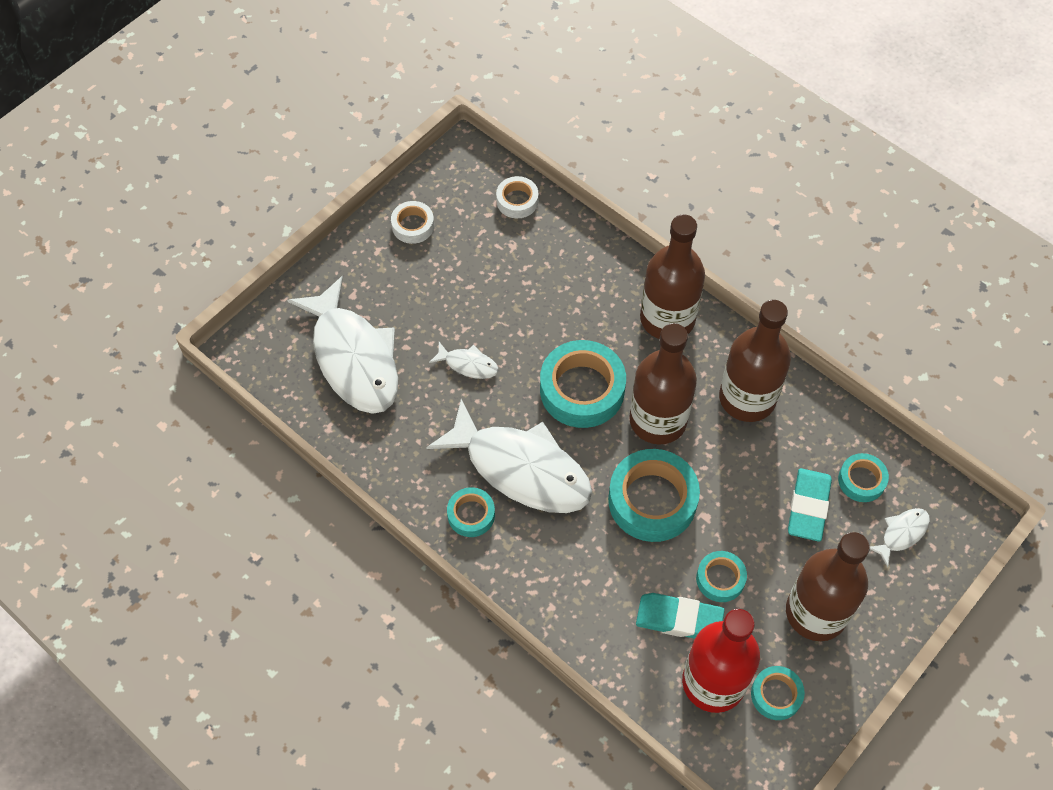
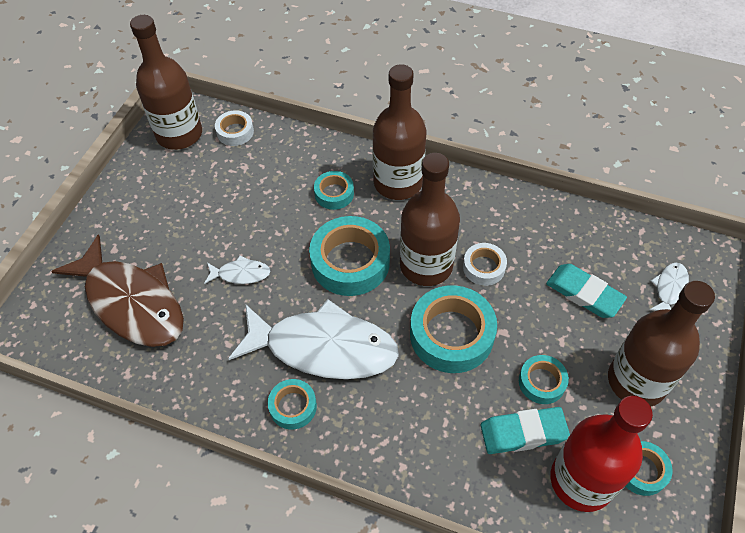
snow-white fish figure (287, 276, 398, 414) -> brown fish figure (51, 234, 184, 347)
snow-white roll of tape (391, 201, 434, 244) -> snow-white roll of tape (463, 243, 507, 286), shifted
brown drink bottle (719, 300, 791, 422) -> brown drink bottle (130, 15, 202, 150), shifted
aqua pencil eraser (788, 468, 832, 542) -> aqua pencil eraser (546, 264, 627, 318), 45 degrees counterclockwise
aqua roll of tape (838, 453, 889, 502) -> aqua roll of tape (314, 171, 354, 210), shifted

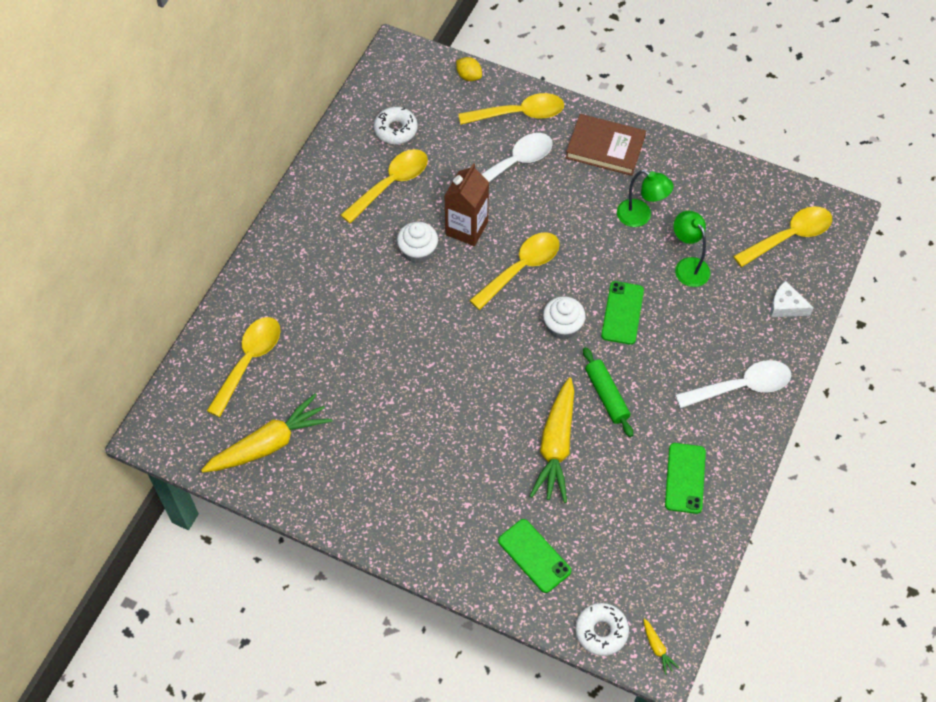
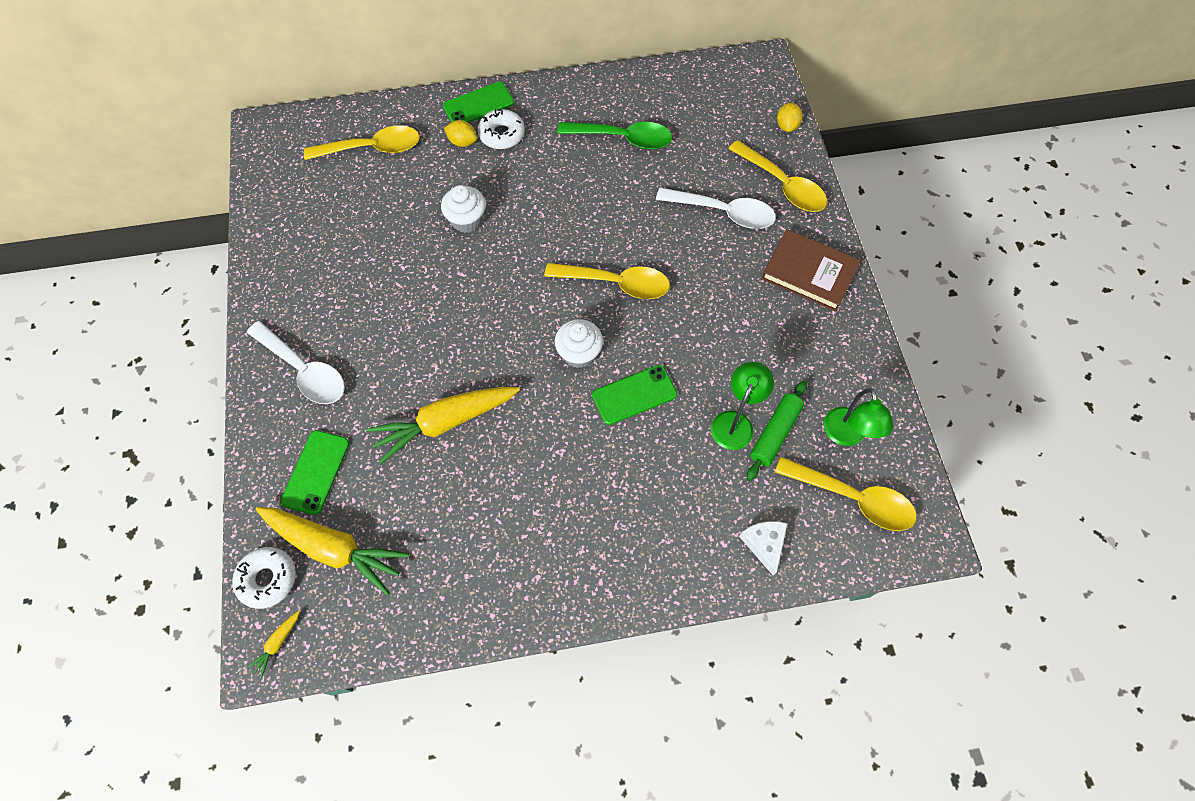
bright yellow carrot (201, 393, 333, 473) -> bright yellow carrot (256, 507, 409, 595), shifted
bright yellow spoon (341, 149, 428, 223) -> emerald spoon (557, 122, 672, 150)
snow-white donut (374, 107, 417, 144) -> snow-white donut (478, 109, 525, 149), shifted
snow-white cupcake (397, 222, 438, 264) -> snow-white cupcake (441, 185, 486, 233), shifted
brown carton (444, 163, 489, 246) -> none
brown hardcover (566, 114, 646, 176) -> brown hardcover (762, 229, 861, 311), 45 degrees counterclockwise
emerald pastry roller (583, 347, 633, 437) -> emerald pastry roller (747, 381, 807, 481), shifted
emerald desk lamp (617, 170, 674, 227) -> emerald desk lamp (824, 388, 893, 446), shifted
emerald mobile phone (665, 443, 706, 514) -> emerald mobile phone (443, 82, 514, 123), shifted
snow-white spoon (675, 360, 792, 408) -> snow-white spoon (247, 321, 345, 404), shifted
none -> bright yellow citrus fruit (444, 120, 477, 147)

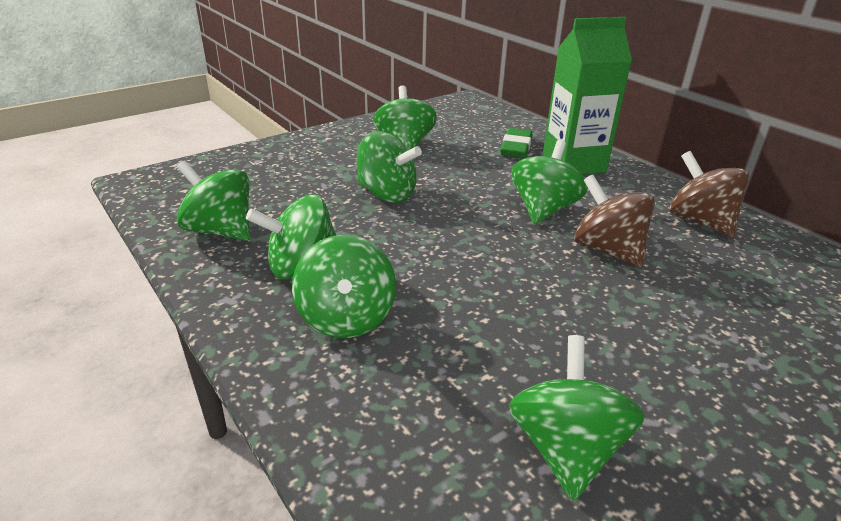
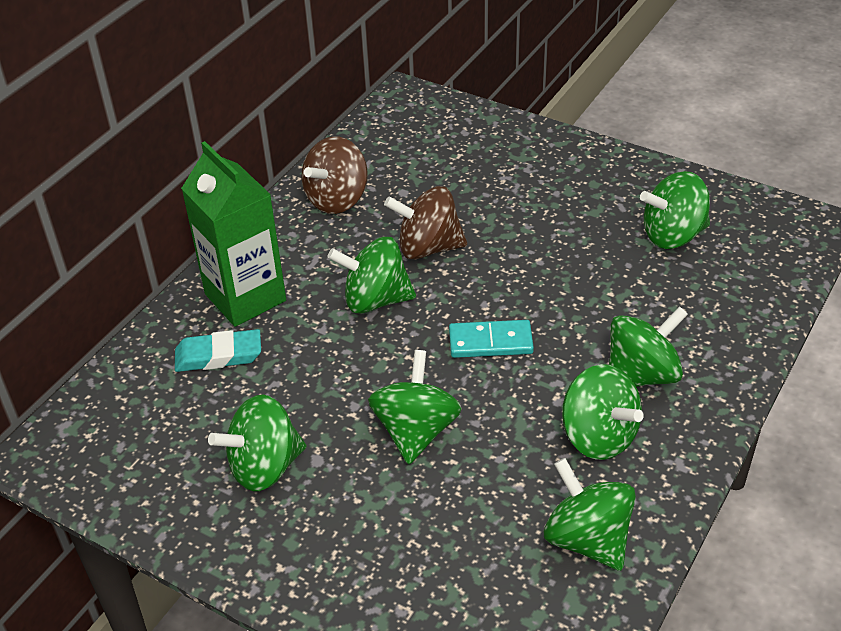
emerald spinning top (177, 160, 250, 241) -> emerald spinning top (544, 458, 636, 571), 135 degrees clockwise
emerald pencil eraser (500, 128, 533, 158) -> aqua pencil eraser (175, 329, 261, 372)
brown spinning top (574, 175, 655, 267) -> brown spinning top (384, 186, 467, 260), 60 degrees clockwise
none -> aqua domino tile (449, 320, 534, 358)

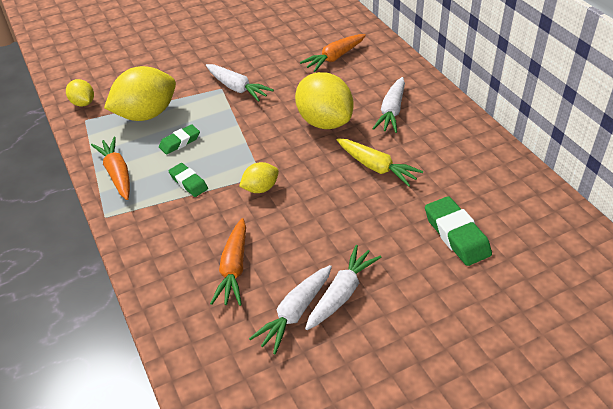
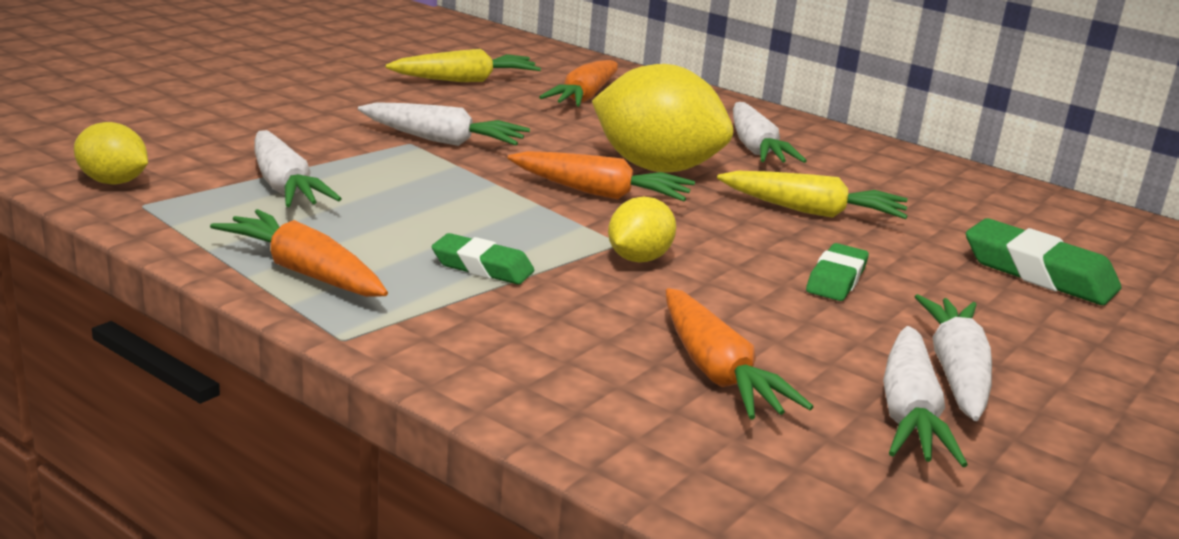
bright yellow citrus fruit (104, 66, 176, 121) -> snow-white carrot (255, 130, 342, 207)
emerald pencil eraser (159, 125, 200, 155) -> emerald pencil eraser (806, 243, 869, 301), shifted
none -> bright yellow carrot (386, 49, 541, 82)
none -> bright orange carrot (508, 151, 695, 201)

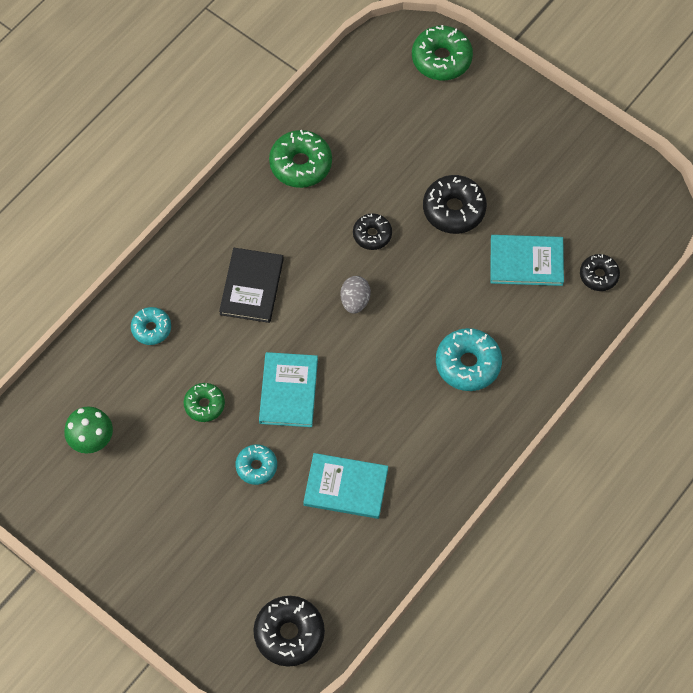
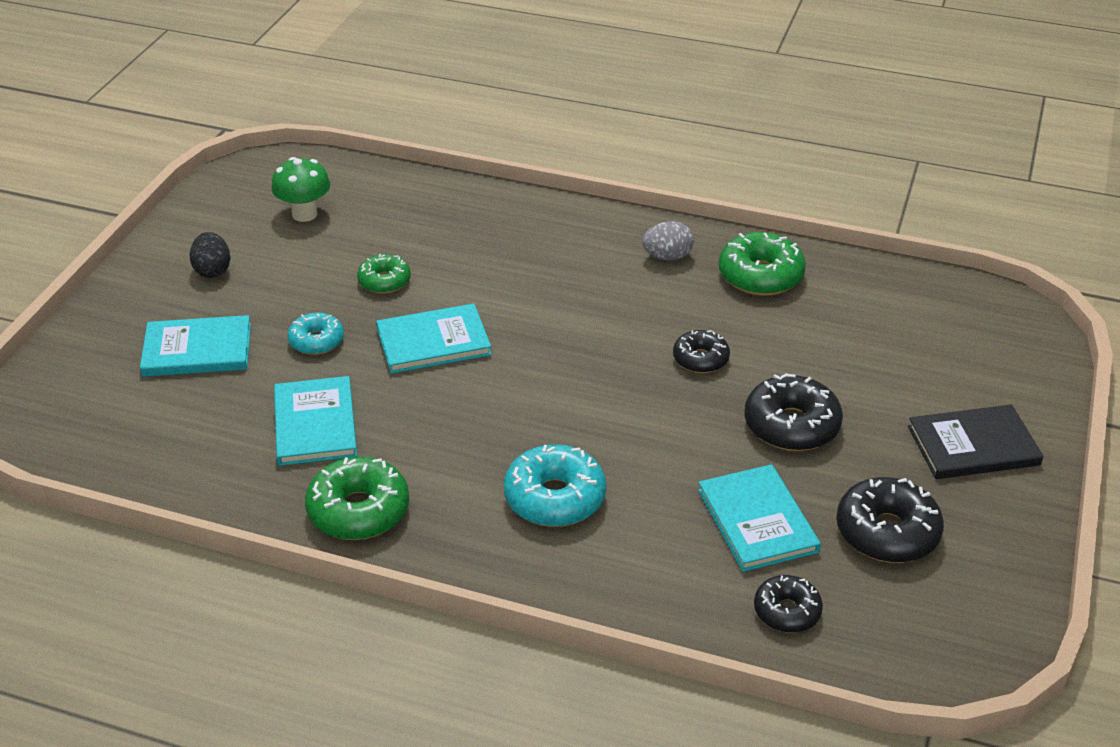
aqua donut (131, 307, 171, 345) -> none
black hardcover (219, 248, 284, 323) -> black hardcover (908, 404, 1043, 479), shifted
black donut (253, 596, 325, 667) -> black donut (836, 477, 944, 563), shifted
gray egg (340, 276, 371, 313) -> gray egg (642, 221, 694, 260), shifted
emerald donut (412, 25, 473, 80) -> emerald donut (305, 456, 409, 540), shifted
none -> aqua hardcover (140, 315, 251, 377)
none -> black egg (189, 232, 230, 278)

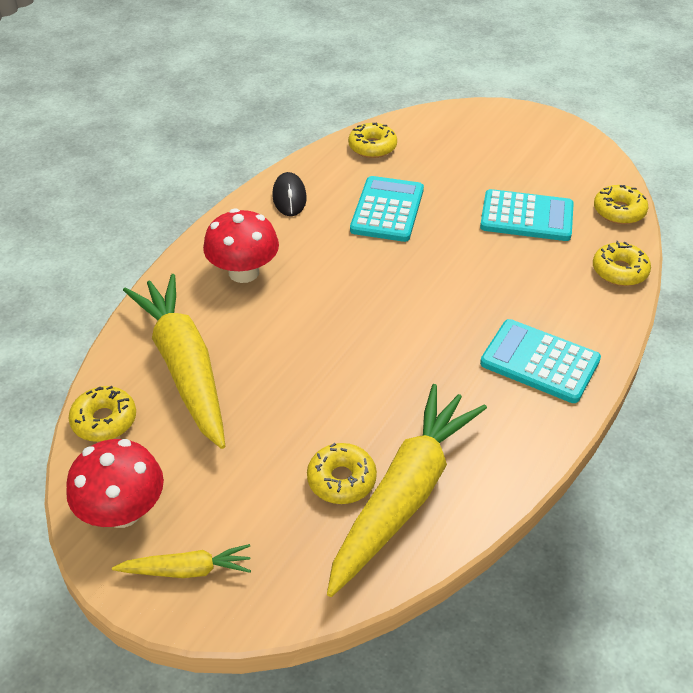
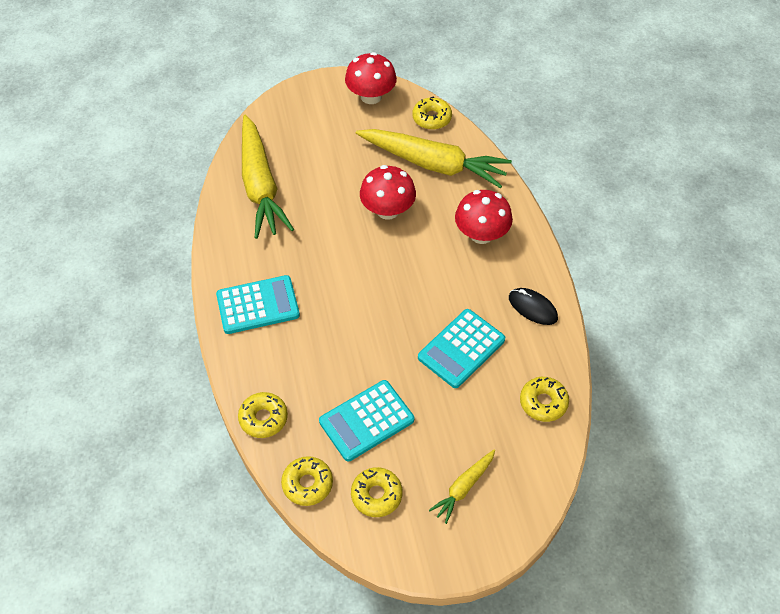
bright yellow carrot (112, 544, 251, 578) -> bright yellow carrot (429, 449, 495, 524), shifted
bright yellow donut (307, 443, 377, 504) -> bright yellow donut (351, 467, 402, 517), shifted
aqua pocket calculator (350, 176, 424, 242) -> aqua pocket calculator (418, 309, 505, 388), 75 degrees clockwise
none -> crimson fungus (360, 165, 416, 220)

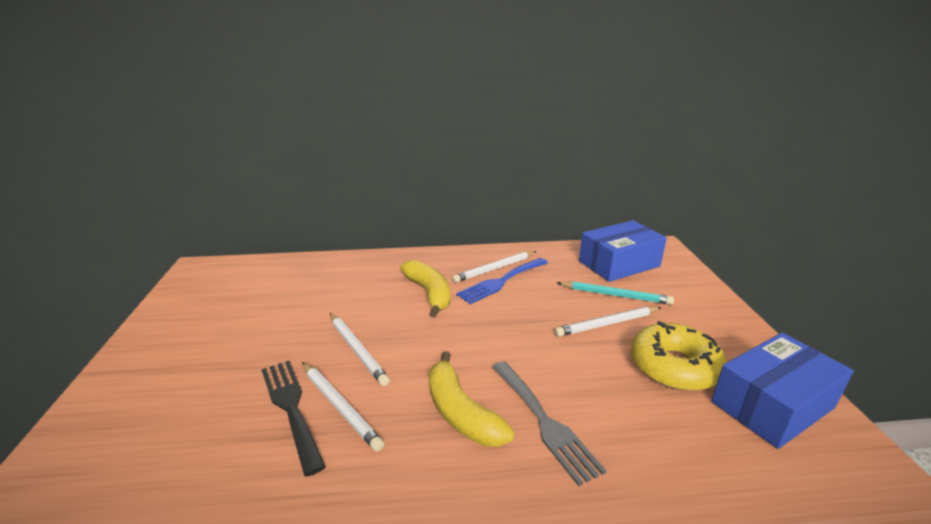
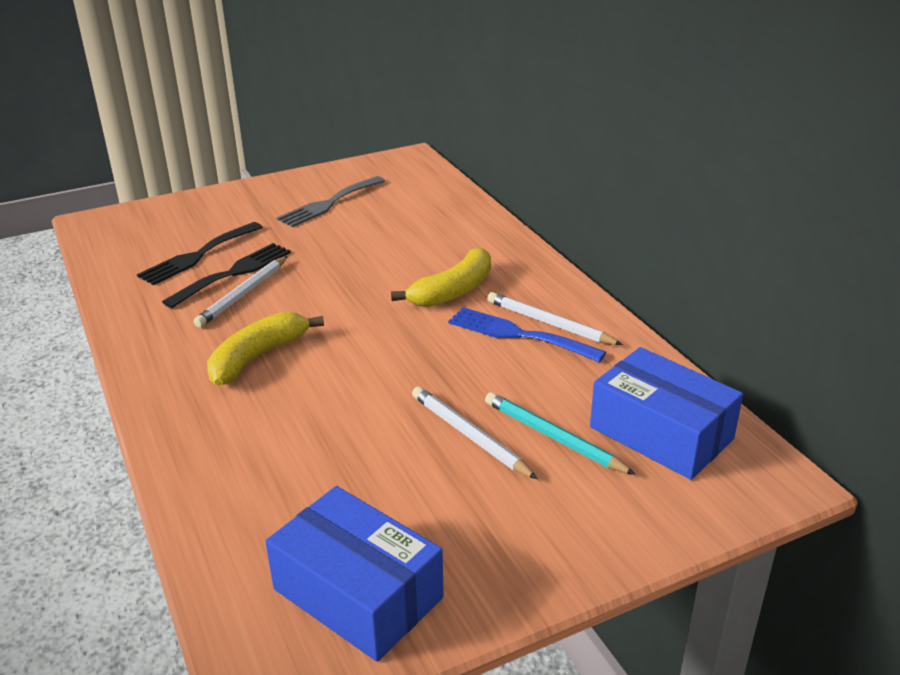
snow-white wooden pencil (330, 313, 390, 386) -> none
gray table fork (492, 361, 607, 486) -> gray table fork (276, 176, 385, 227), shifted
aqua wooden pencil (556, 281, 674, 305) -> aqua wooden pencil (485, 392, 636, 475), 135 degrees clockwise
bright yellow donut (631, 321, 726, 391) -> none
none -> black table fork (137, 222, 263, 285)

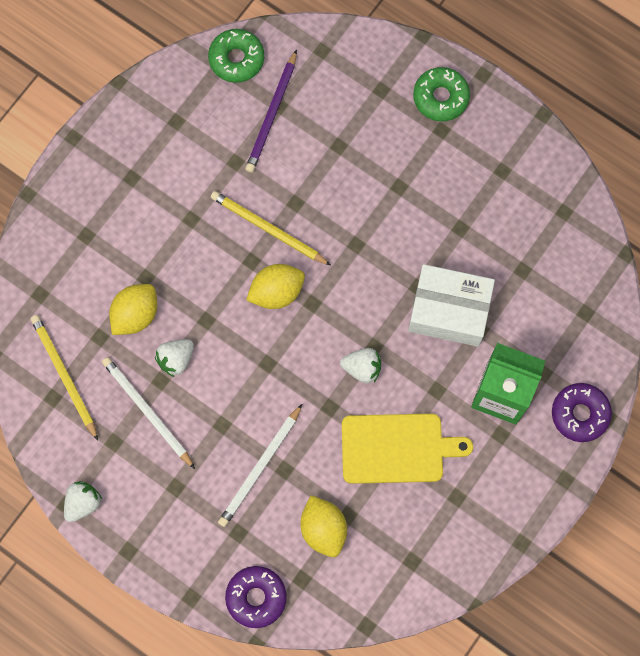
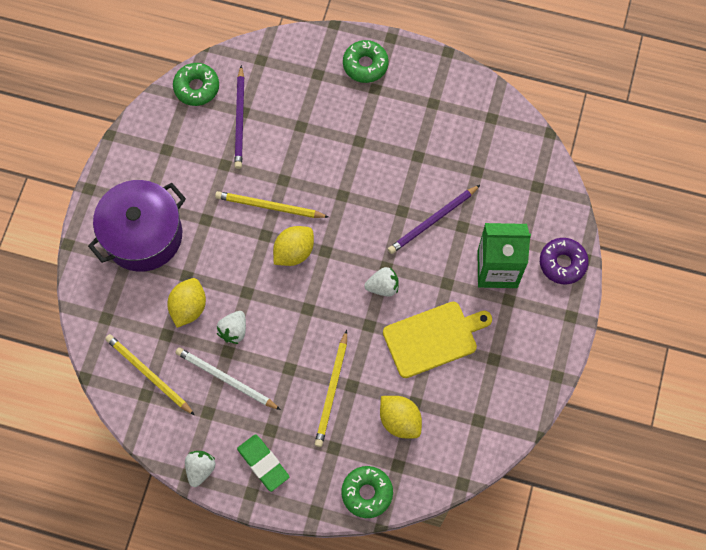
snow-white wooden pencil (218, 404, 302, 527) -> bright yellow wooden pencil (315, 330, 347, 447)
royal purple donut (225, 566, 287, 628) -> emerald donut (341, 466, 393, 518)
snow-white box (408, 264, 495, 347) -> royal purple wooden pencil (388, 185, 480, 254)
none -> royal purple stockpot (88, 180, 186, 272)
none -> emerald pencil eraser (237, 434, 289, 492)

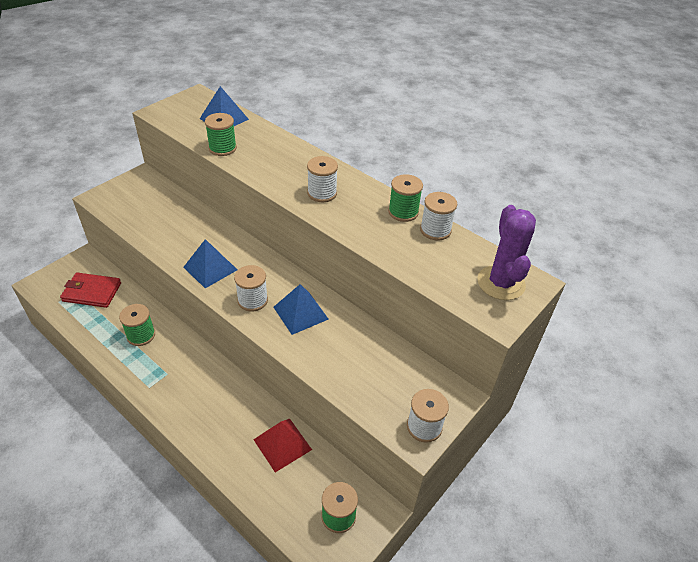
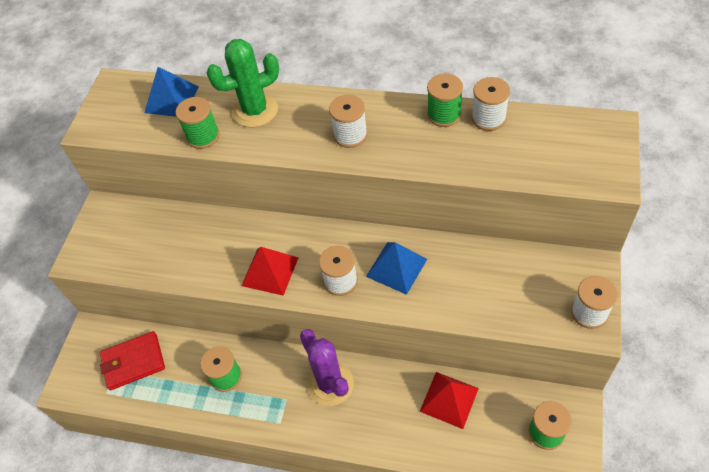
blue solid pyramid (183, 239, 238, 288) -> crimson solid pyramid (241, 247, 298, 296)
royal purple saguaro cactus (477, 205, 536, 300) -> royal purple saguaro cactus (300, 329, 354, 406), shifted
none -> emerald saguaro cactus (207, 39, 279, 128)

